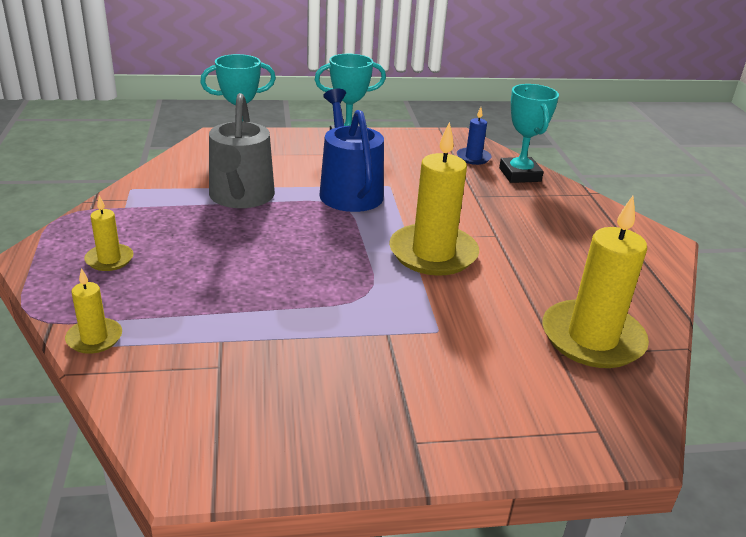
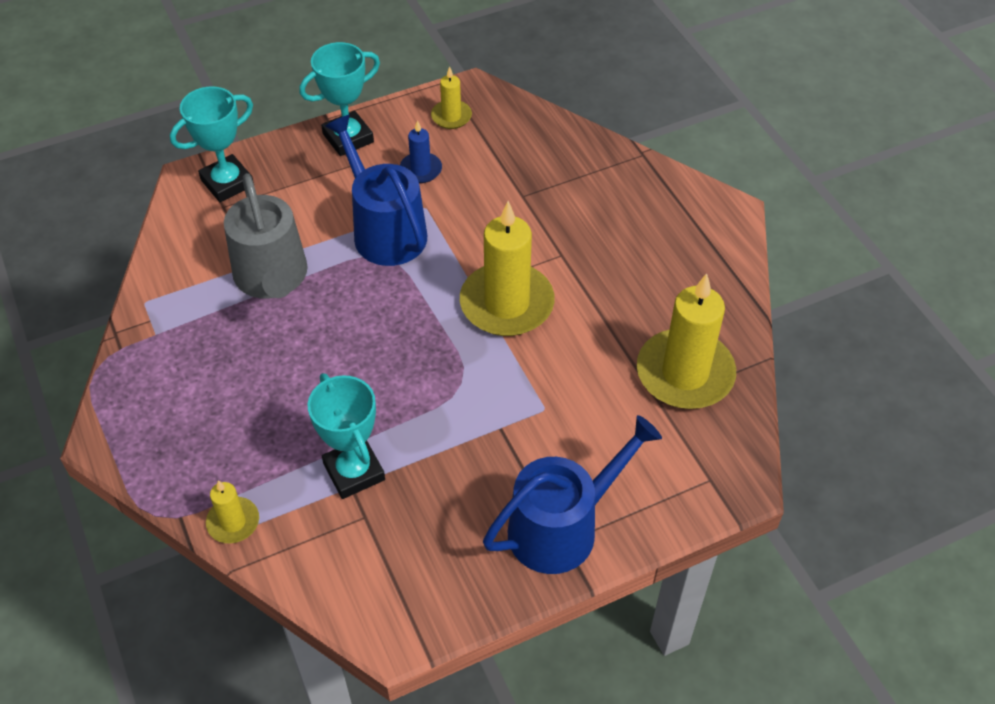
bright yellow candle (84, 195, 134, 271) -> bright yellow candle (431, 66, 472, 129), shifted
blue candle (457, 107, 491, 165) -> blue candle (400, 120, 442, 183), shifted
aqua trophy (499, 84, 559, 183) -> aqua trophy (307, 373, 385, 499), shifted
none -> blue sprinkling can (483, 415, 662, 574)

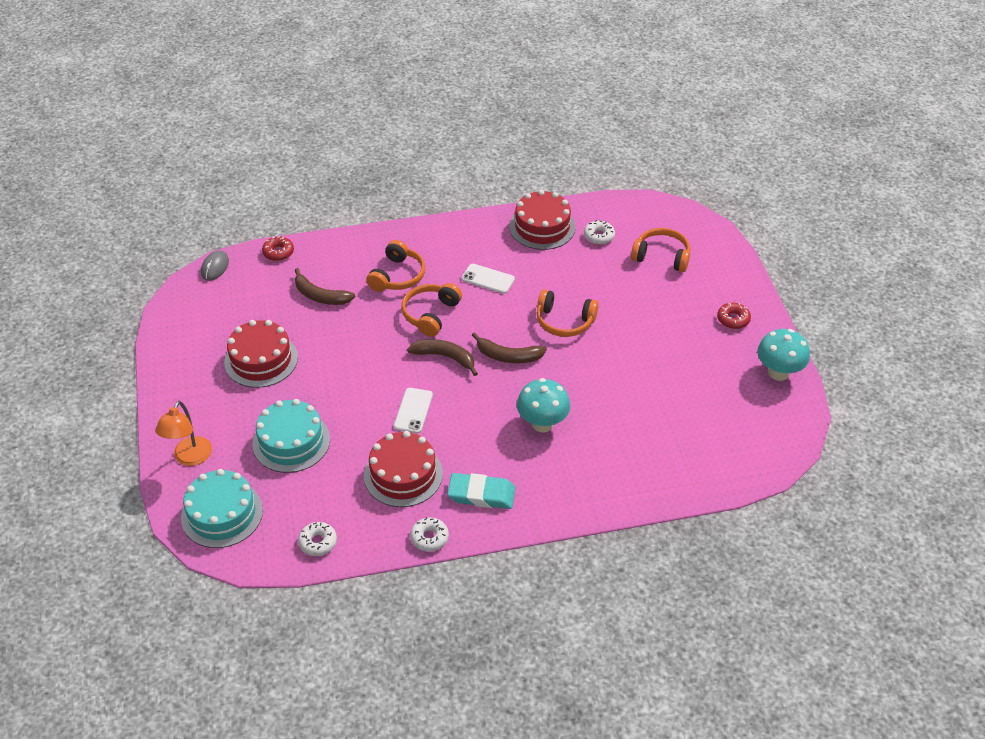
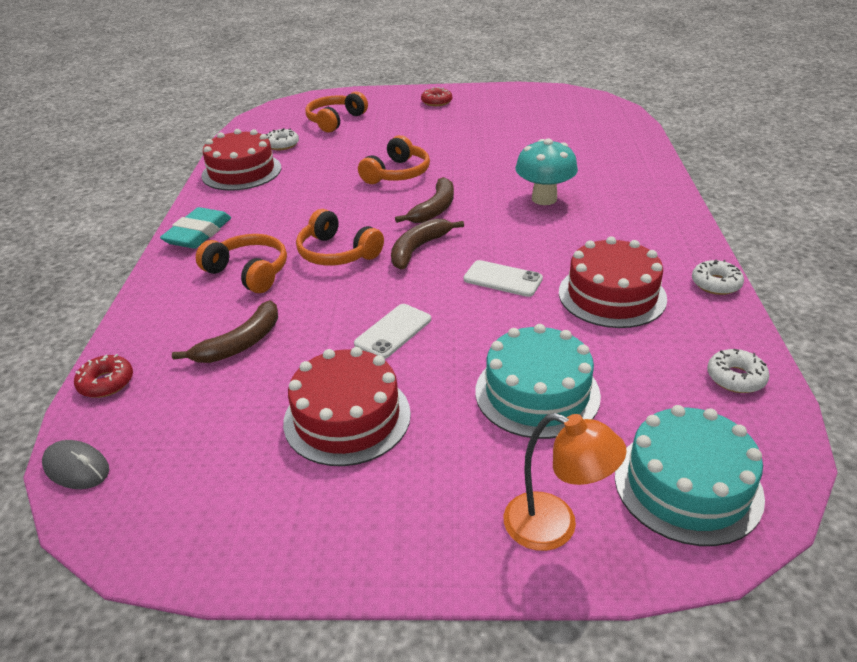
aqua pencil eraser (447, 473, 515, 509) -> aqua pencil eraser (160, 207, 231, 249), shifted
snow-white mobile phone (462, 264, 515, 294) -> snow-white mobile phone (354, 304, 431, 359), shifted
aqua fungus (757, 329, 810, 381) -> none

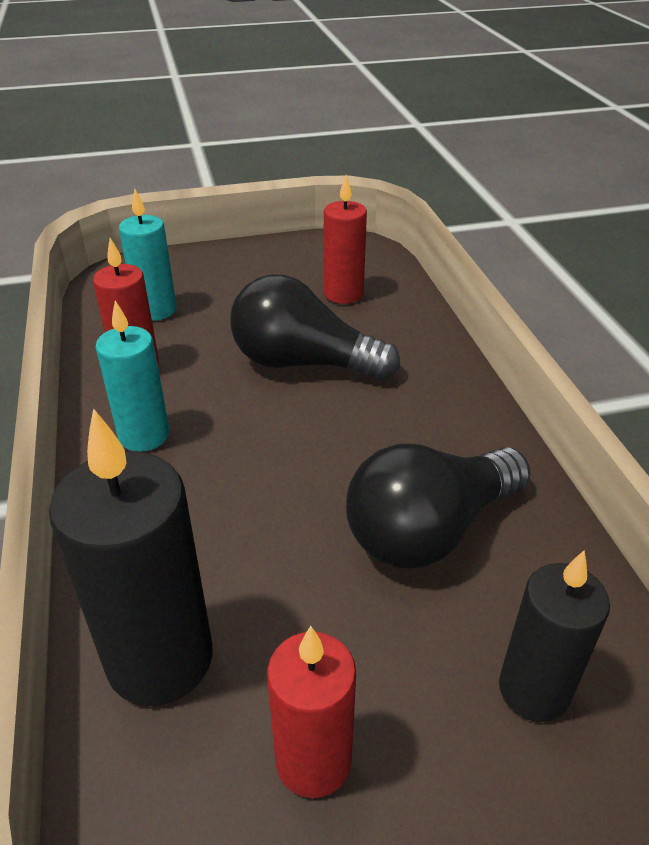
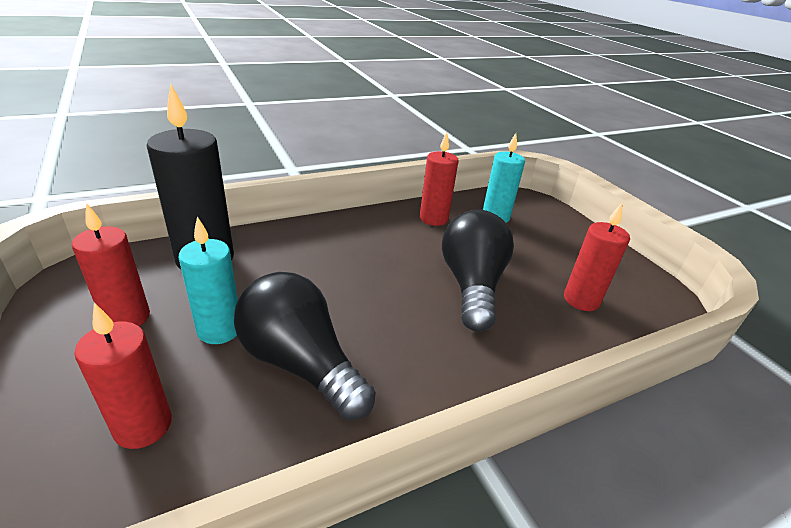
aqua candle (95, 301, 169, 452) -> aqua candle (179, 216, 238, 344), shifted
black candle (499, 550, 610, 722) -> crimson candle (74, 303, 172, 449)

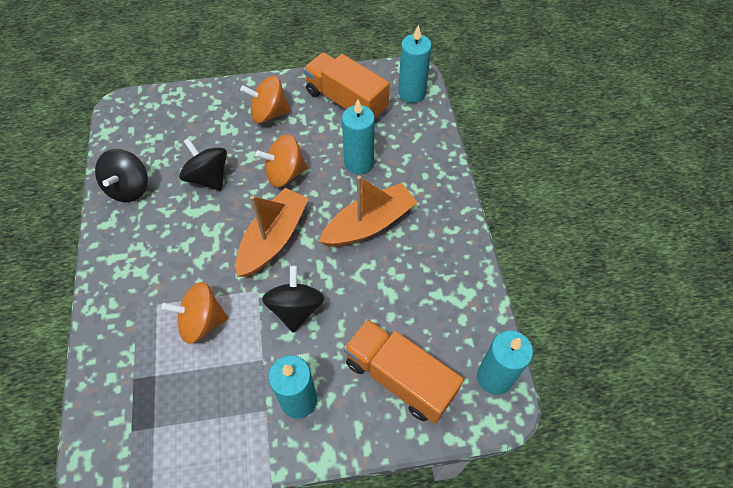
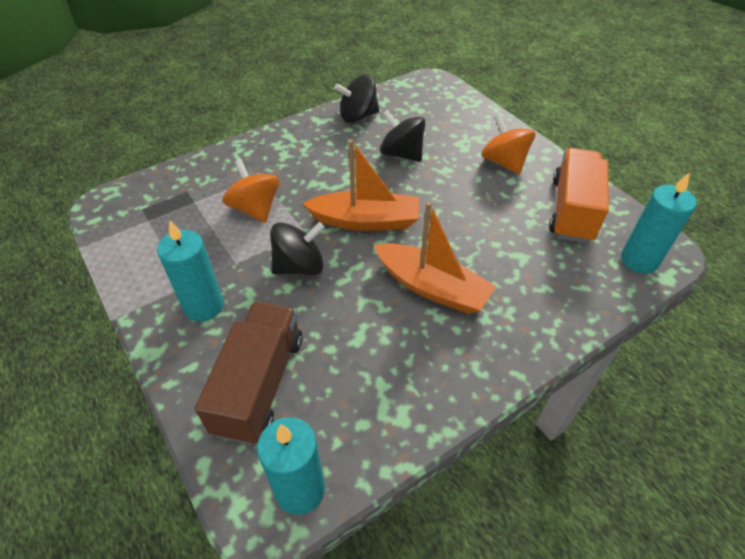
black spinning top (179, 138, 227, 191) -> black spinning top (380, 110, 425, 162), 75 degrees counterclockwise
bright orange spinning top (255, 134, 308, 187) -> none
aqua candle (342, 100, 375, 174) -> none
bright orange lorry (344, 319, 464, 424) -> brown lorry (195, 302, 302, 445)

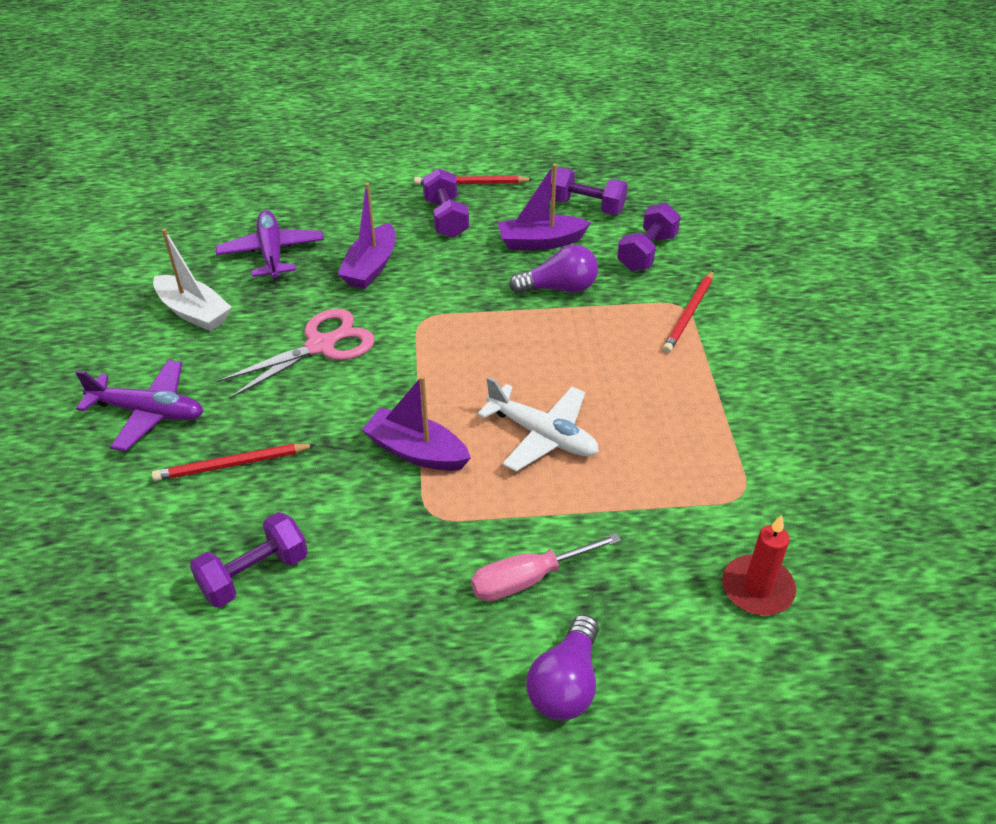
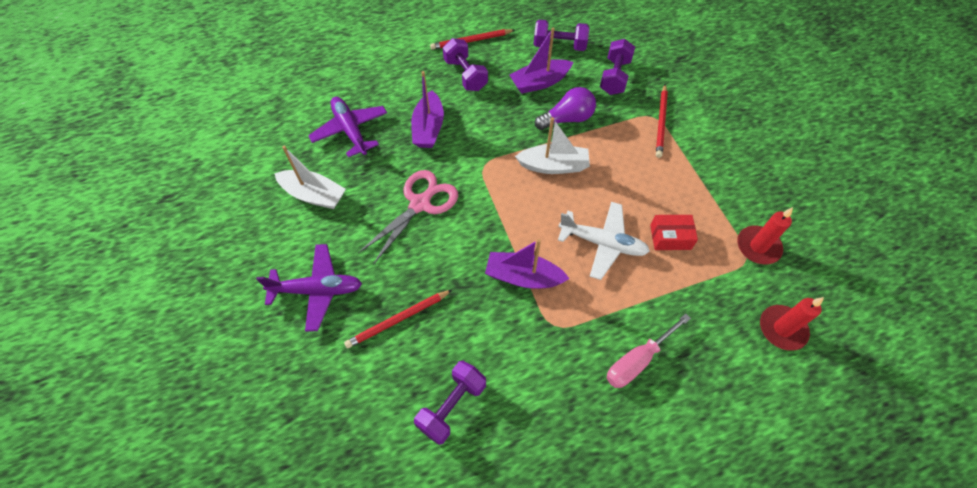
royal purple bulb (527, 614, 599, 721) -> none
none -> snow-white toy boat (515, 117, 590, 174)
none -> crimson box (650, 215, 698, 250)
none -> crimson candle (737, 207, 793, 264)

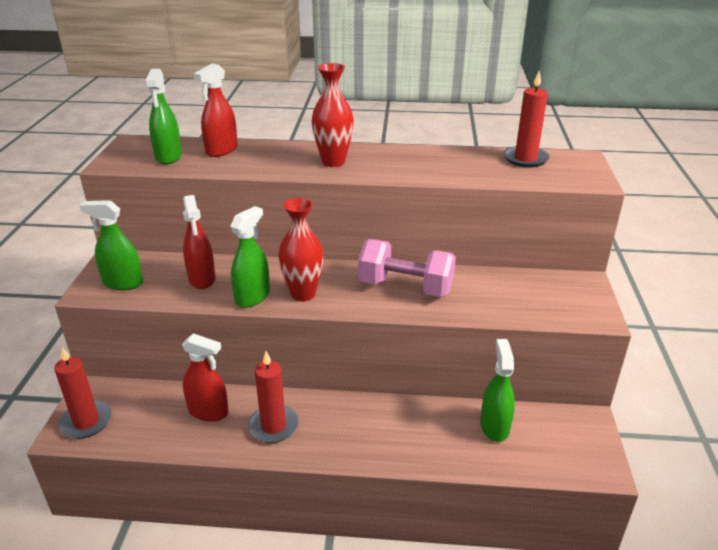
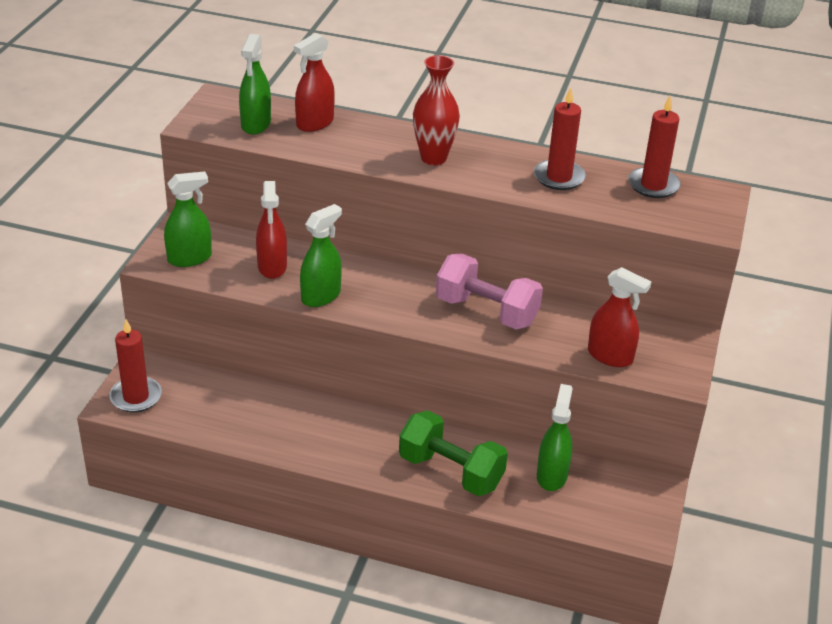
emerald spray bottle (79, 200, 143, 290) -> emerald spray bottle (164, 171, 212, 267), 135 degrees clockwise
crimson spray bottle (182, 333, 229, 422) -> crimson spray bottle (588, 267, 651, 367), shifted
crimson candle (248, 351, 299, 443) -> crimson candle (534, 88, 586, 190), shifted
crimson tall vase (278, 198, 324, 302) -> none
none -> emerald dumbbell (399, 410, 508, 496)

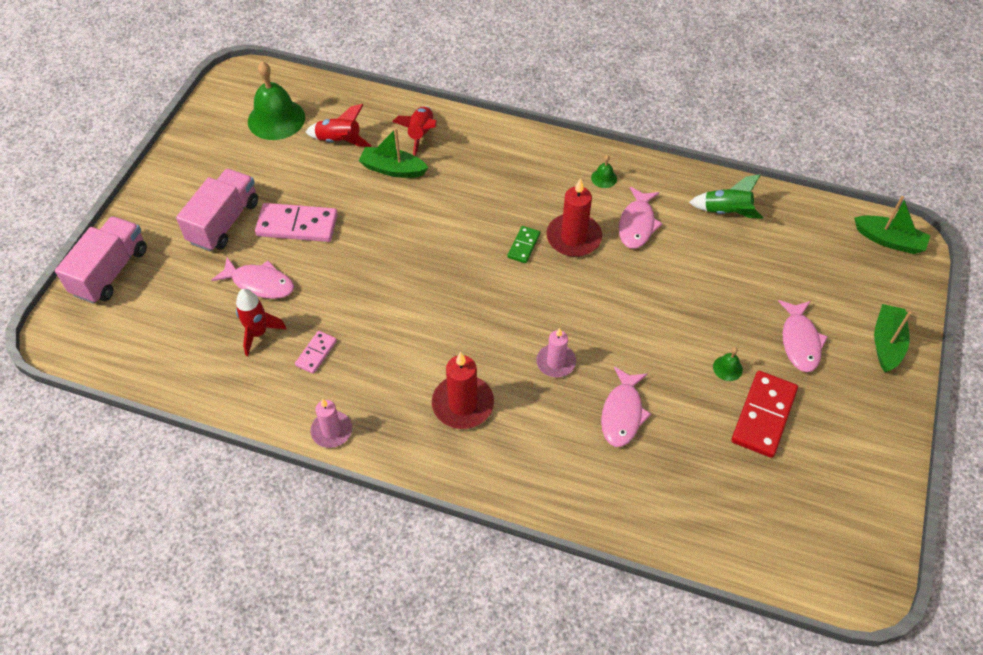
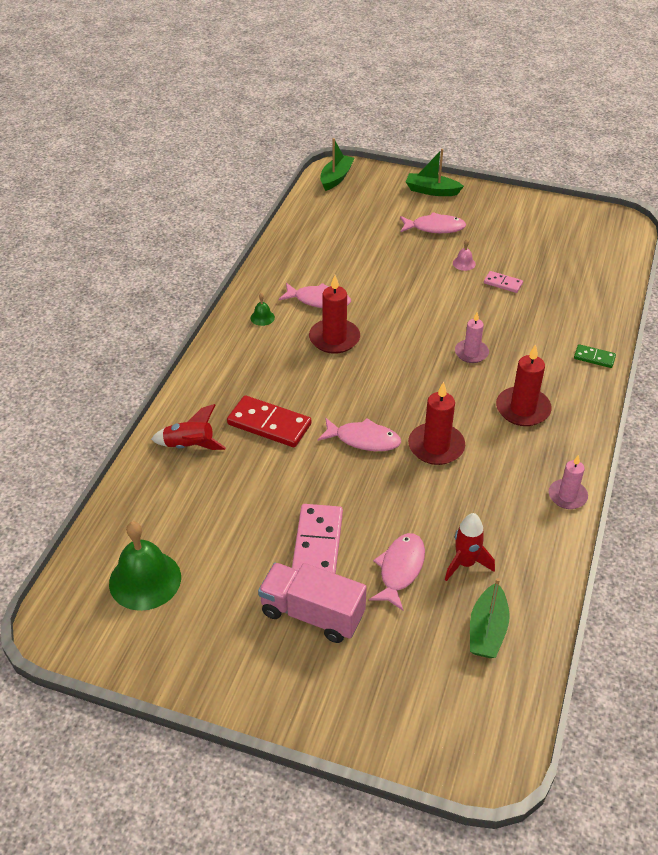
pink lorry (55, 216, 147, 304) -> none
pink domino tile (295, 331, 337, 374) -> pink domino tile (484, 271, 523, 293), shifted
crimson toy rocket (306, 104, 372, 147) -> none
emerald toy boat (359, 128, 429, 178) -> emerald toy boat (470, 578, 510, 658), shifted
emerald domino tile (507, 226, 540, 263) -> emerald domino tile (574, 344, 616, 368), shifted
pink fish figure (601, 367, 651, 447) -> pink fish figure (318, 418, 401, 451), shifted
emerald toy rocket (689, 174, 763, 219) -> none
emerald hand bell (713, 347, 743, 381) -> pink hand bell (453, 239, 476, 271)
crimson domino tile (731, 371, 798, 458) -> crimson domino tile (227, 395, 311, 447), shifted
none -> crimson candle (408, 382, 465, 465)

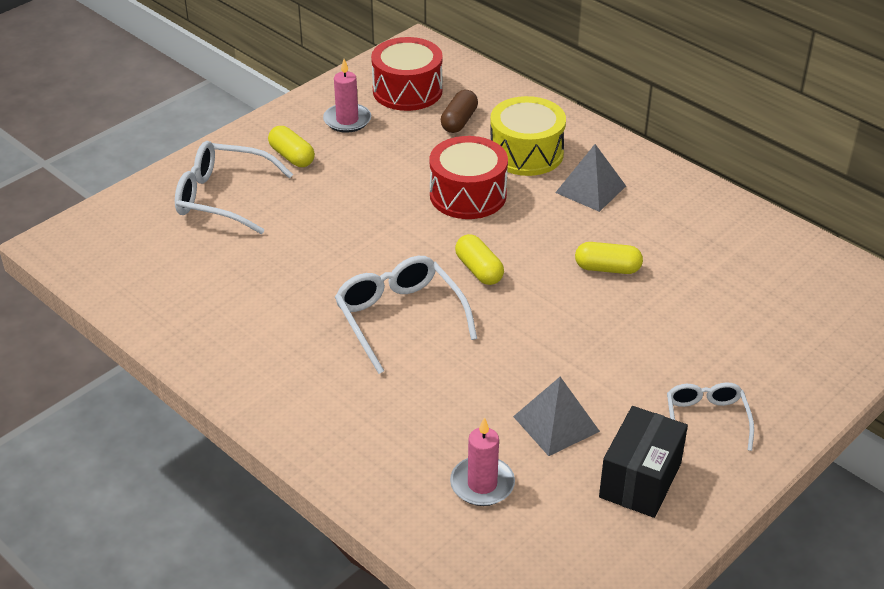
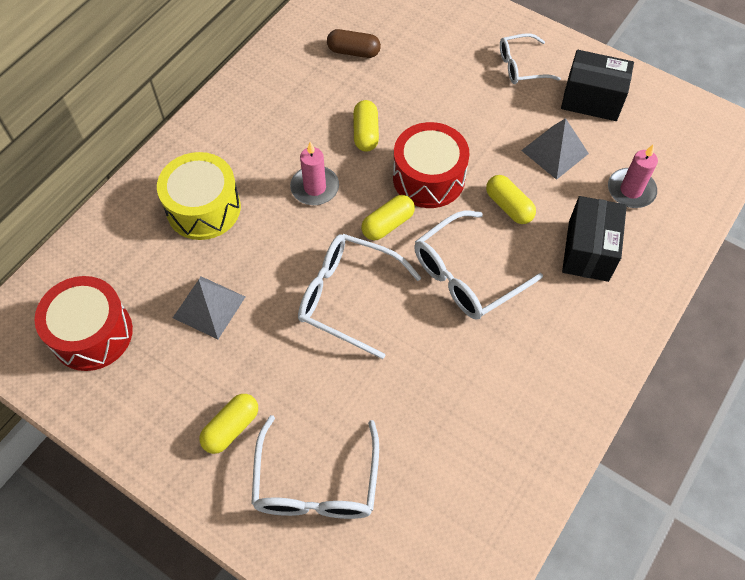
pink candle (323, 59, 371, 133) -> pink candle (290, 142, 339, 205), shifted
crimson toy drum (430, 136, 508, 219) -> crimson toy drum (393, 122, 470, 208), shifted
brown capsule (441, 90, 478, 133) -> brown capsule (327, 29, 381, 58), shifted
gray solid pyramid (555, 144, 626, 212) -> gray solid pyramid (173, 276, 245, 339), shifted
none -> snow-white eyeglasses (298, 234, 422, 359)
none -> bright yellow capsule (486, 175, 536, 224)
none -> black box (562, 196, 627, 282)

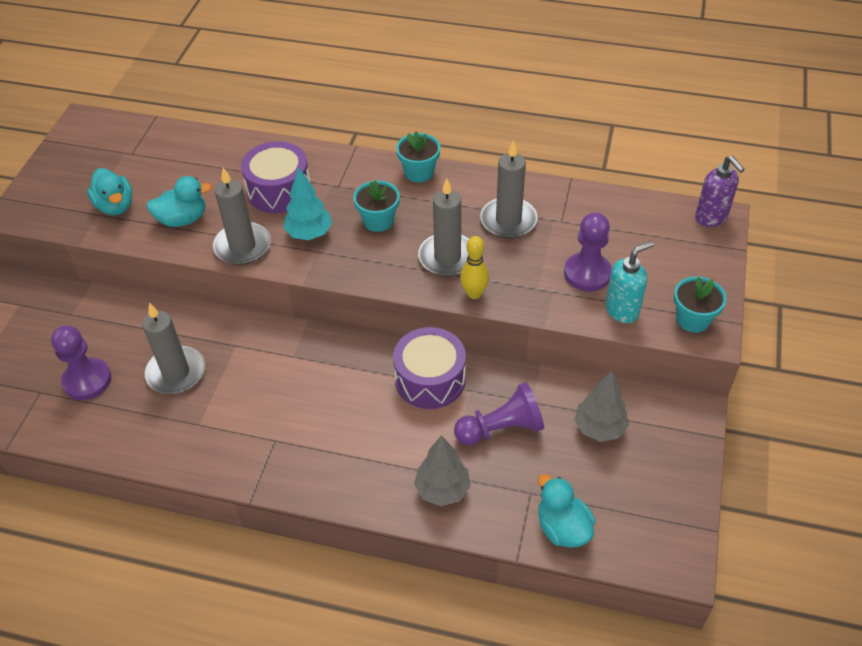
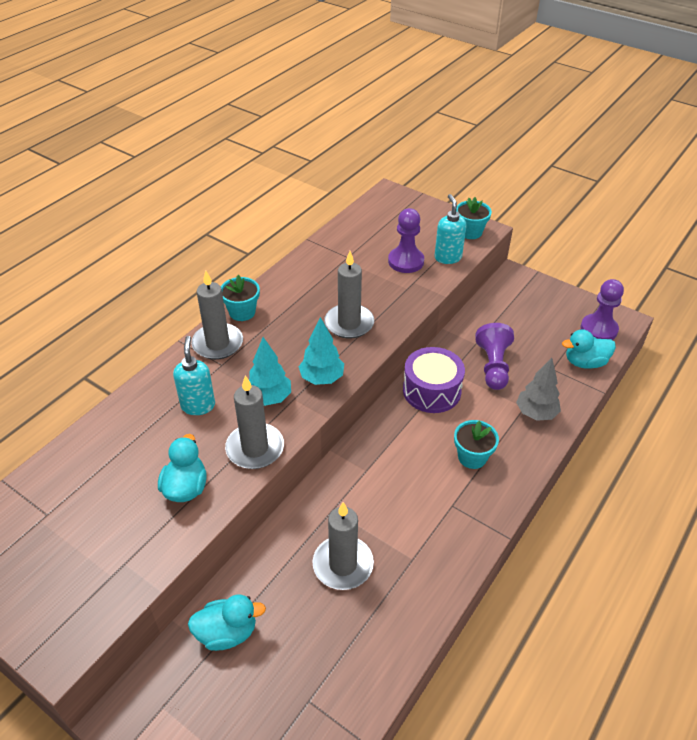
royal purple pawn (51, 325, 111, 400) -> royal purple pawn (581, 279, 624, 340), shifted
aqua toy duck (87, 168, 132, 215) -> aqua toy duck (188, 595, 266, 651), shifted
royal purple toy drum (241, 141, 311, 213) -> aqua soap dispenser (173, 336, 215, 415)
aqua plant pot (353, 180, 400, 232) -> aqua plant pot (454, 420, 499, 469), shifted
bright yellow bowling pin (460, 236, 489, 299) -> none
gray candle (480, 140, 538, 238) -> gray candle (191, 271, 243, 360), shifted
gray toy tree (574, 371, 629, 442) -> none
royal purple soap dispenser (695, 156, 745, 227) -> none
none -> aqua toy tree (299, 317, 344, 385)

